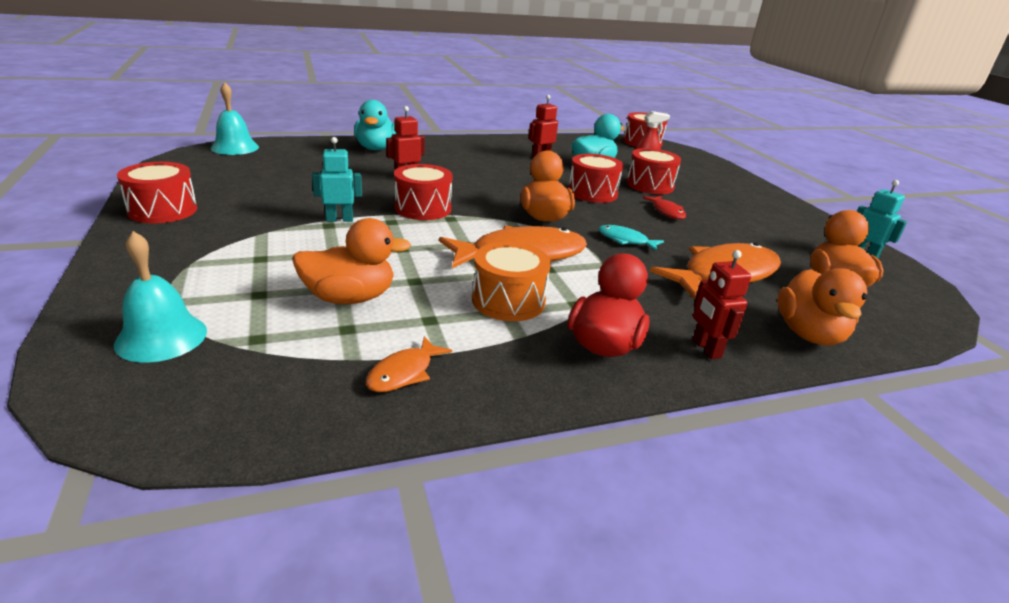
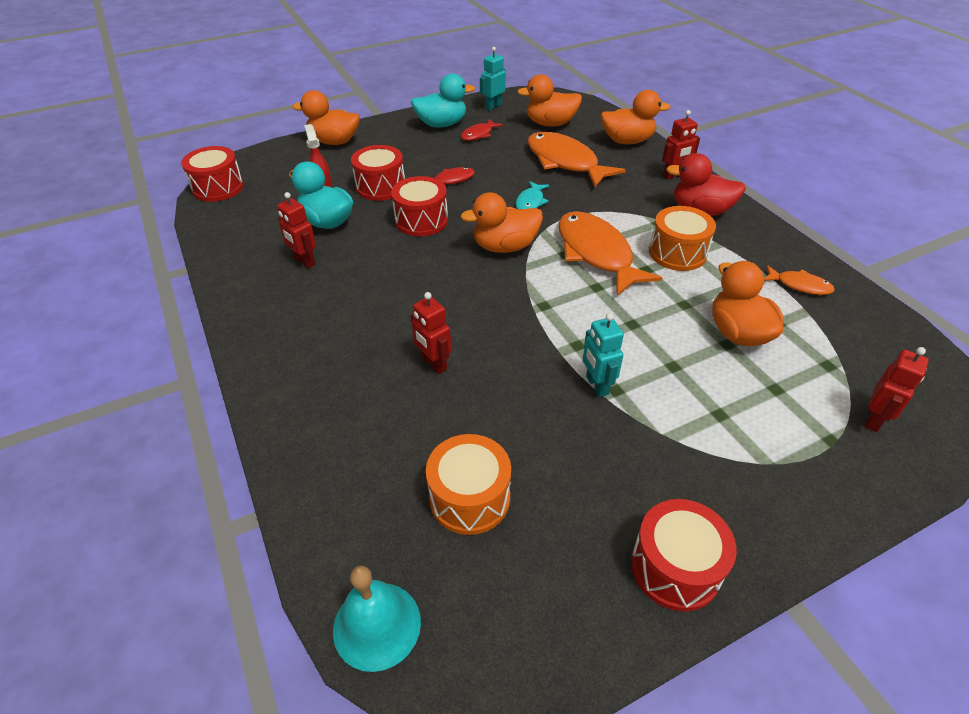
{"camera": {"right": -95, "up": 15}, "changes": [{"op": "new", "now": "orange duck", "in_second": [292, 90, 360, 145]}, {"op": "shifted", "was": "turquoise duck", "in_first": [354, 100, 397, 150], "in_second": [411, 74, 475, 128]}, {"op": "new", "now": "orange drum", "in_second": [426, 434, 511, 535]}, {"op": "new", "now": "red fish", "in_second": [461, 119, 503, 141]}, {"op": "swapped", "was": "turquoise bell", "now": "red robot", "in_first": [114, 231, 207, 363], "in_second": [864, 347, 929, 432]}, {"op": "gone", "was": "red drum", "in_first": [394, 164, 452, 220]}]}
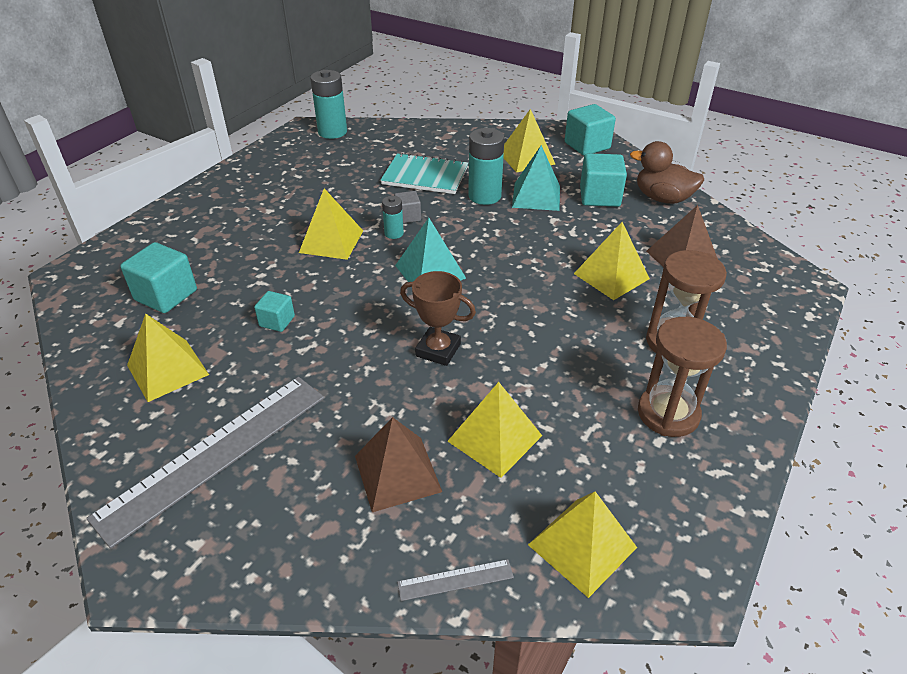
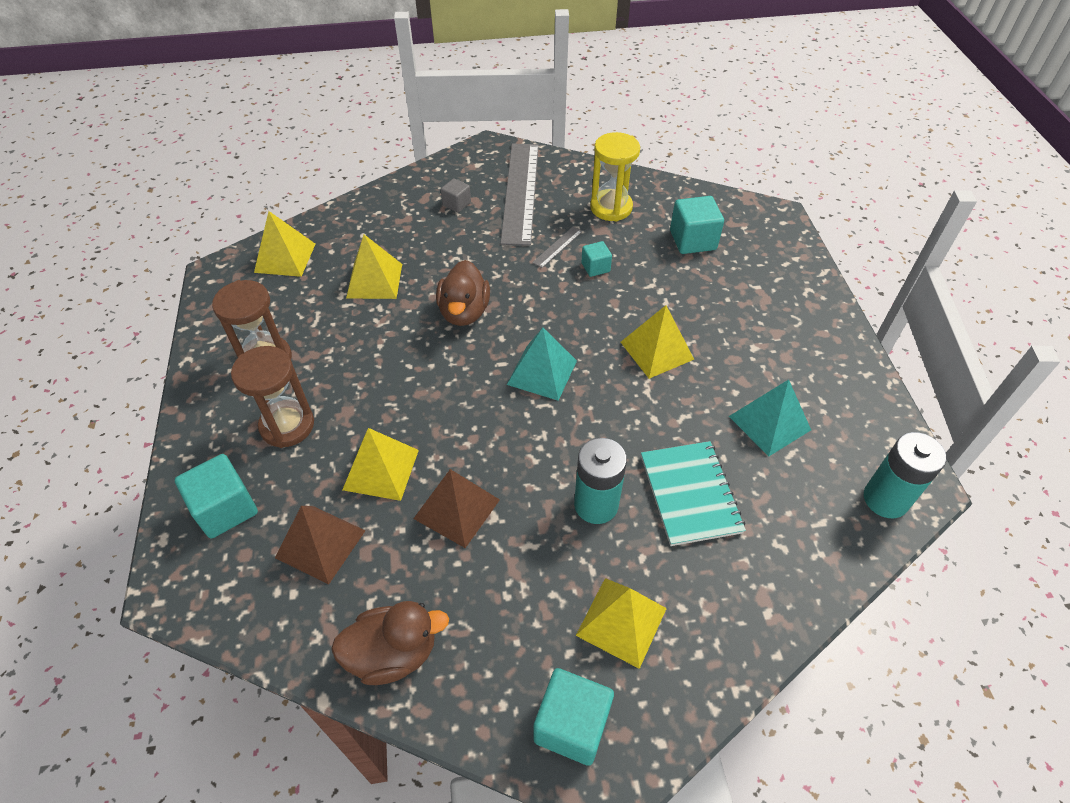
{"camera": {"right": 140, "up": 10}, "changes": [{"op": "shifted", "was": "turquoise cube", "in_first": [580, 153, 627, 207], "in_second": [175, 454, 258, 539]}, {"op": "shifted", "was": "brown pyramid", "in_first": [355, 417, 442, 512], "in_second": [413, 469, 500, 548]}, {"op": "swapped", "was": "brown trophy", "now": "brown duck", "in_first": [400, 271, 476, 366], "in_second": [436, 260, 490, 326]}, {"op": "shifted", "was": "grey cube", "in_first": [394, 191, 421, 223], "in_second": [441, 178, 471, 213]}, {"op": "shifted", "was": "grey ruler", "in_first": [397, 559, 514, 601], "in_second": [532, 227, 583, 268]}, {"op": "swapped", "was": "yellow pyramid", "now": "yellow hourglass", "in_first": [127, 314, 209, 402], "in_second": [590, 132, 640, 221]}, {"op": "rotated", "was": "turquoise notebook", "in_first": [380, 153, 468, 194], "in_second": [641, 441, 746, 546], "clockwise": -75}, {"op": "shifted", "was": "turquoise pyramid", "in_first": [512, 145, 560, 211], "in_second": [729, 379, 811, 456]}, {"op": "gone", "was": "turquoise battery", "in_first": [382, 196, 404, 239]}]}
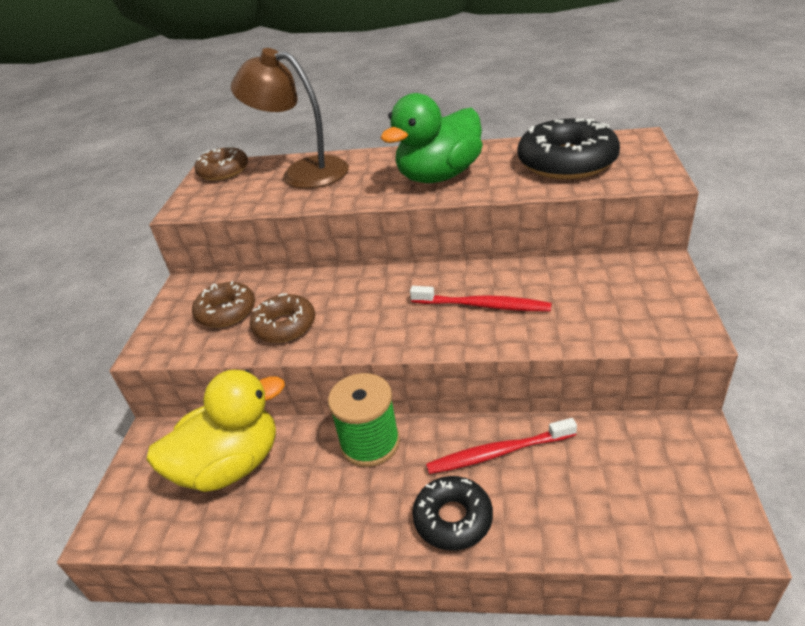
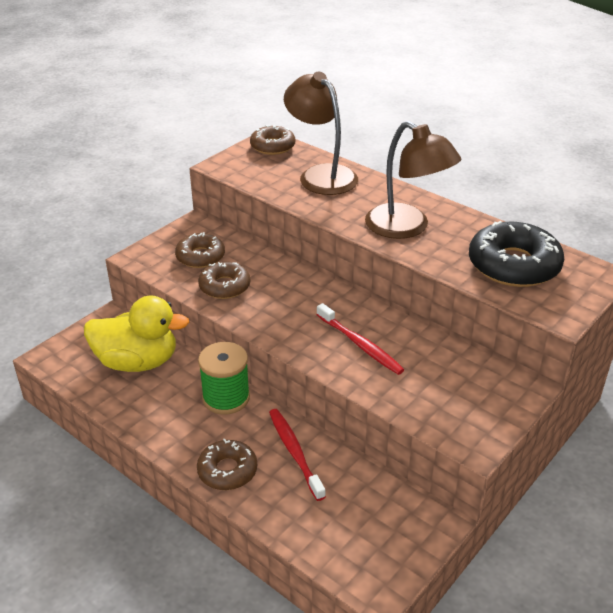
{"camera": {"right": 30, "up": 0}, "changes": [{"op": "repainted", "was": "black donut", "now": "brown donut", "in_first": [412, 476, 493, 551], "in_second": [197, 439, 257, 490]}, {"op": "rotated", "was": "red toothbrush", "in_first": [426, 418, 577, 474], "in_second": [269, 409, 326, 501], "clockwise": 45}, {"op": "swapped", "was": "green duck", "now": "brown lamp", "in_first": [380, 93, 483, 183], "in_second": [365, 121, 461, 239]}]}
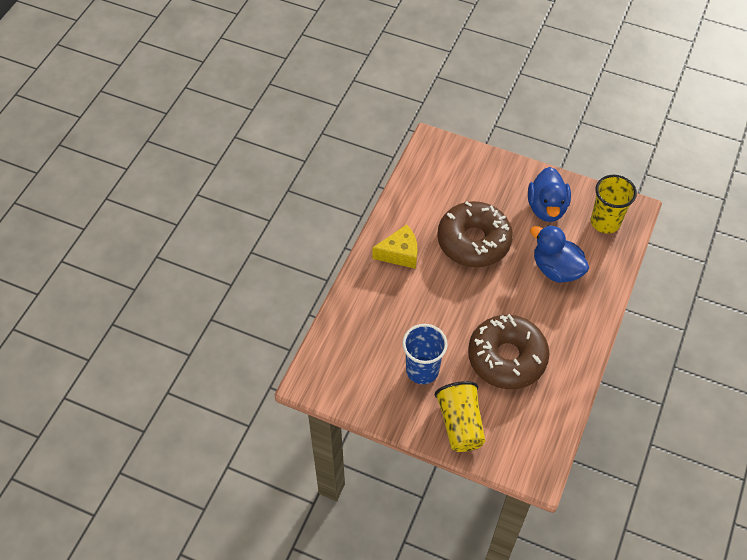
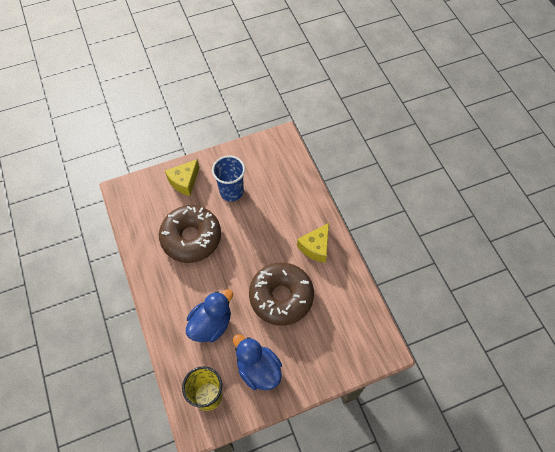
{"camera": {"right": 135, "up": 5}, "changes": [{"op": "swapped", "was": "yellow cup", "now": "yellow cheese", "in_first": [435, 381, 485, 452], "in_second": [165, 159, 200, 196]}, {"op": "rotated", "was": "blue duck", "in_first": [530, 225, 589, 283], "in_second": [186, 289, 233, 342], "clockwise": -45}]}
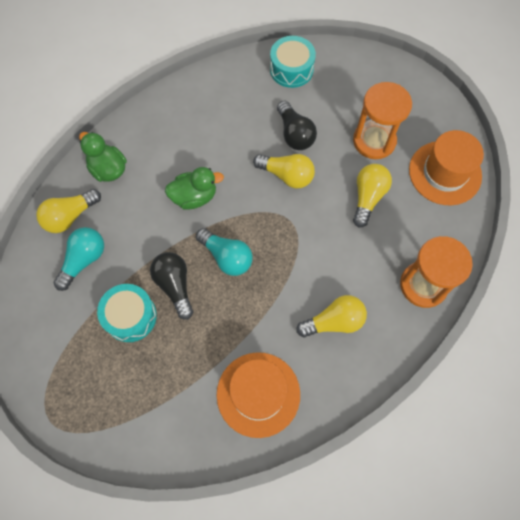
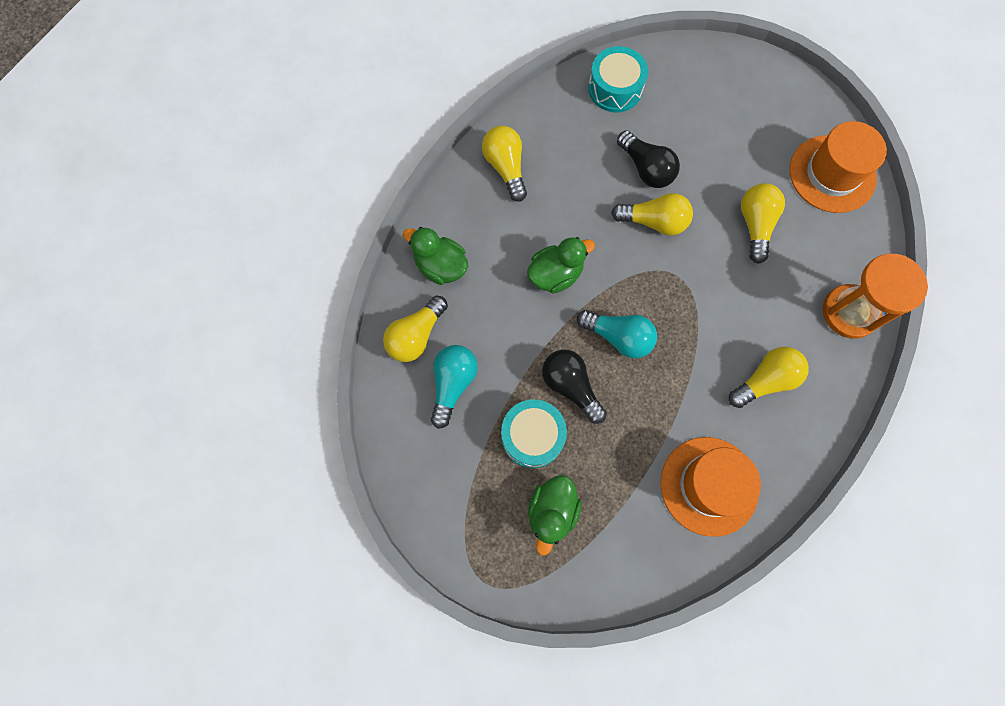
{"camera": {"right": -15, "up": 5}, "changes": [{"op": "new", "now": "yellow light bulb", "in_second": [482, 126, 527, 202]}, {"op": "new", "now": "green duck", "in_second": [528, 475, 582, 555]}, {"op": "gone", "was": "orange hourglass", "in_first": [353, 82, 412, 159]}]}
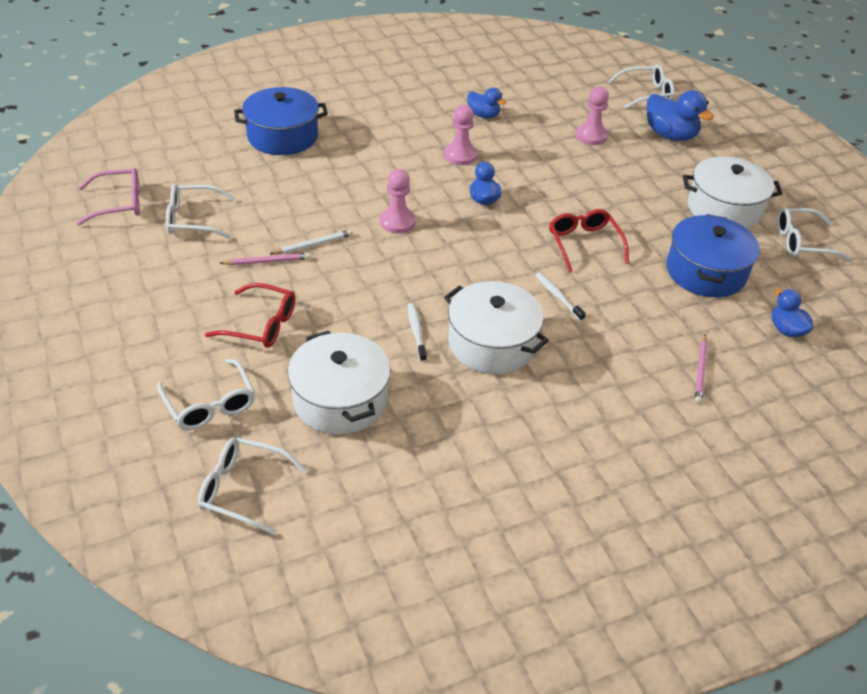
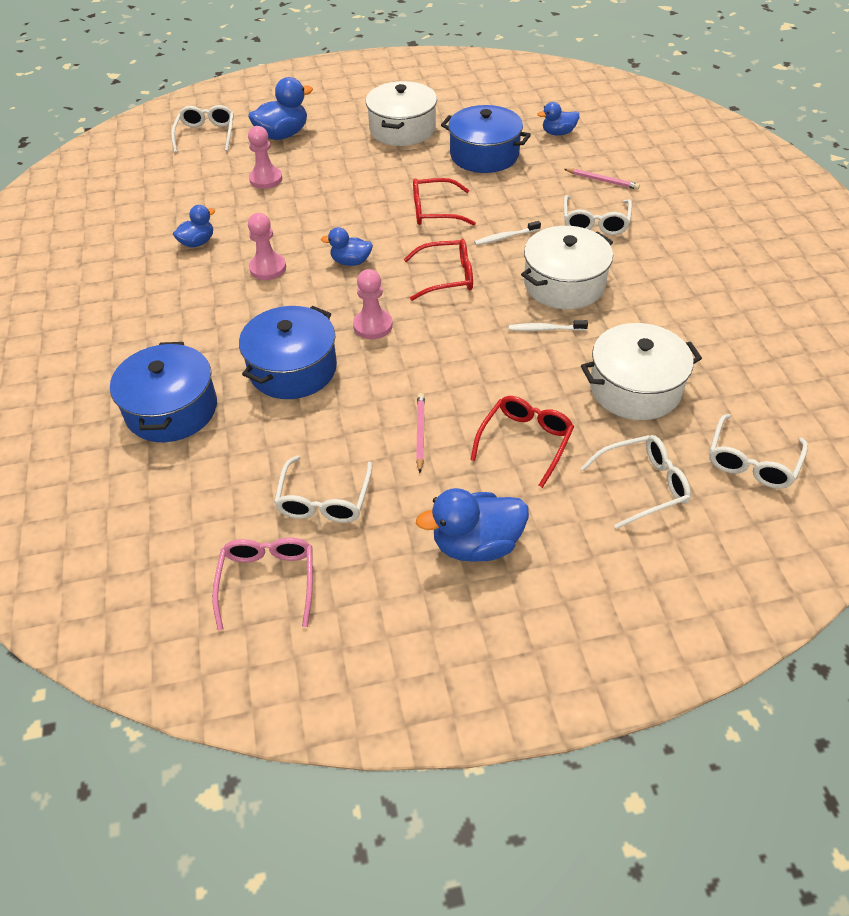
{"camera": {"right": -75, "up": 5}, "changes": [{"op": "new", "now": "blue pot", "in_second": [239, 306, 337, 399]}, {"op": "new", "now": "red glasses", "in_second": [404, 239, 473, 301]}, {"op": "new", "now": "blue duck", "in_second": [416, 488, 529, 562]}, {"op": "shifted", "was": "white glasses", "in_first": [777, 207, 851, 262], "in_second": [564, 195, 632, 235]}, {"op": "gone", "was": "white pencil", "in_first": [270, 229, 353, 255]}]}
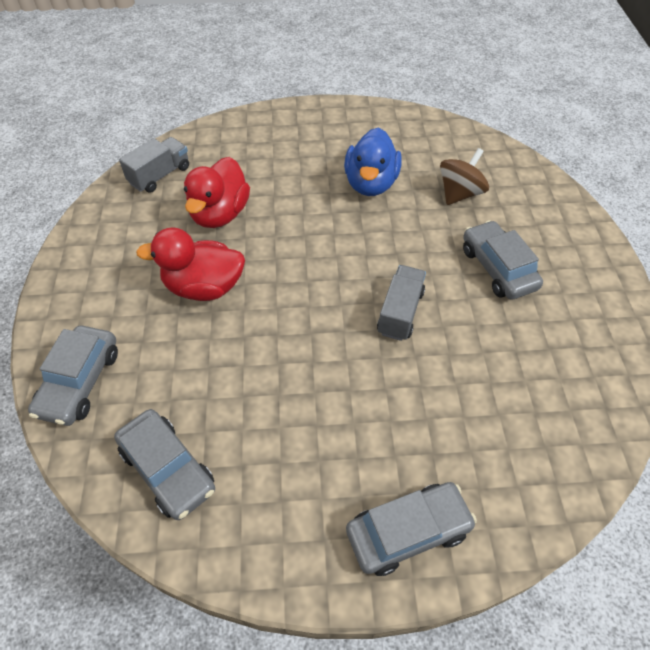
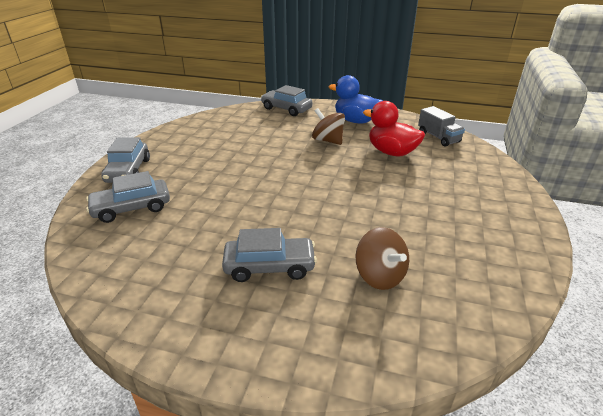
{"camera": {"right": 110, "up": -20}, "changes": [{"op": "shifted", "was": "grey car", "in_first": [114, 409, 215, 520], "in_second": [86, 171, 170, 223]}, {"op": "swapped", "was": "red duck", "now": "brown spinning top", "in_first": [136, 228, 245, 301], "in_second": [312, 108, 345, 145]}, {"op": "shifted", "was": "blue duck", "in_first": [344, 128, 402, 196], "in_second": [329, 75, 383, 124]}, {"op": "gone", "was": "grey truck", "in_first": [377, 265, 426, 341]}]}
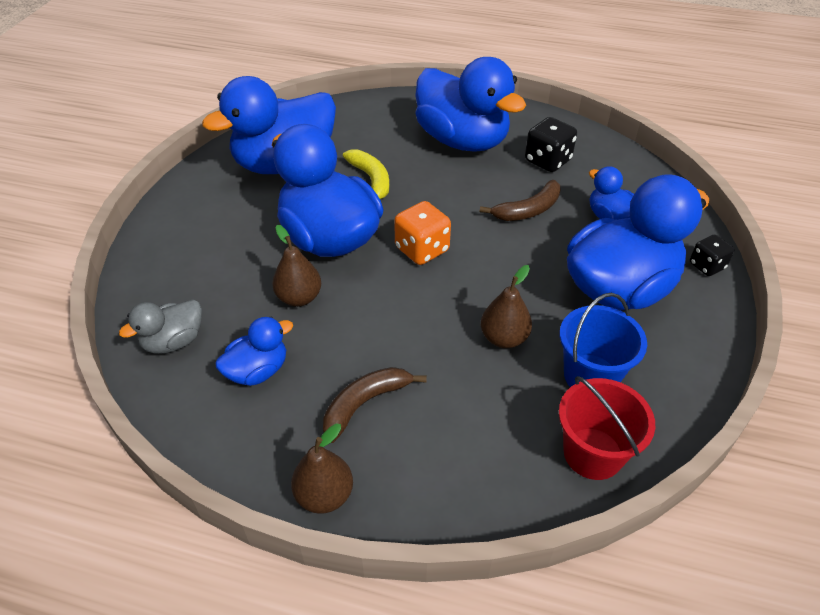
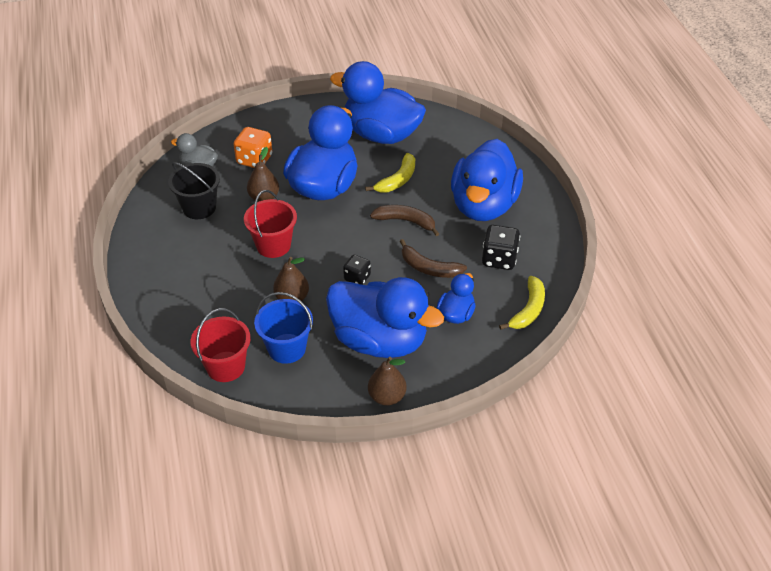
{"camera": {"right": 60, "up": 0}, "changes": [{"op": "swapped", "was": "blue duck", "now": "black bucket", "in_first": [215, 317, 293, 386], "in_second": [168, 162, 220, 219]}, {"op": "shifted", "was": "orange dice", "in_first": [394, 201, 451, 265], "in_second": [233, 127, 272, 168]}, {"op": "new", "now": "red bucket", "in_second": [244, 190, 297, 258]}, {"op": "shifted", "was": "black dice", "in_first": [690, 235, 734, 276], "in_second": [343, 255, 371, 285]}, {"op": "shifted", "was": "brown pear", "in_first": [291, 423, 353, 514], "in_second": [368, 357, 406, 406]}, {"op": "shifted", "was": "brown banana", "in_first": [323, 367, 427, 443], "in_second": [370, 205, 439, 236]}, {"op": "new", "now": "yellow banana", "in_second": [499, 276, 545, 330]}]}
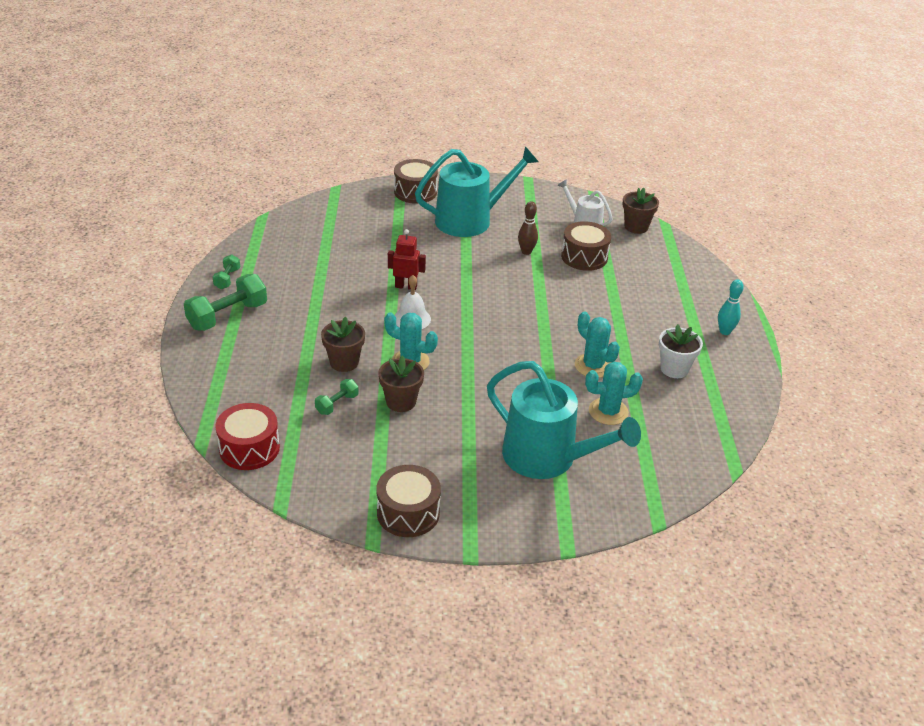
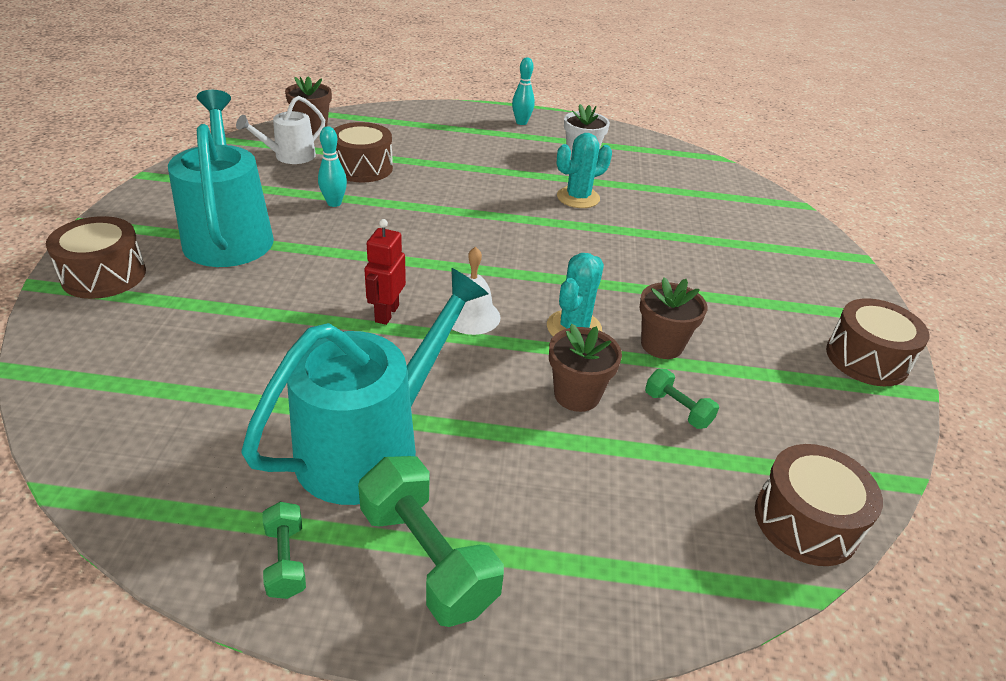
{"camera": {"right": -85, "up": 0}, "changes": [{"op": "shifted", "was": "turquoise watering can", "in_first": [487, 361, 641, 479], "in_second": [241, 268, 489, 505]}, {"op": "rotated", "was": "green dumbbell", "in_first": [212, 254, 240, 289], "in_second": [263, 502, 306, 599], "clockwise": 60}, {"op": "repainted", "was": "brown bowling pin", "now": "turquoise bowling pin", "in_first": [518, 201, 538, 255], "in_second": [318, 126, 347, 207]}, {"op": "repainted", "was": "red drum", "now": "brown drum", "in_first": [215, 403, 280, 470], "in_second": [755, 444, 883, 566]}, {"op": "gone", "was": "turquoise cactus", "in_first": [585, 362, 643, 425]}]}
